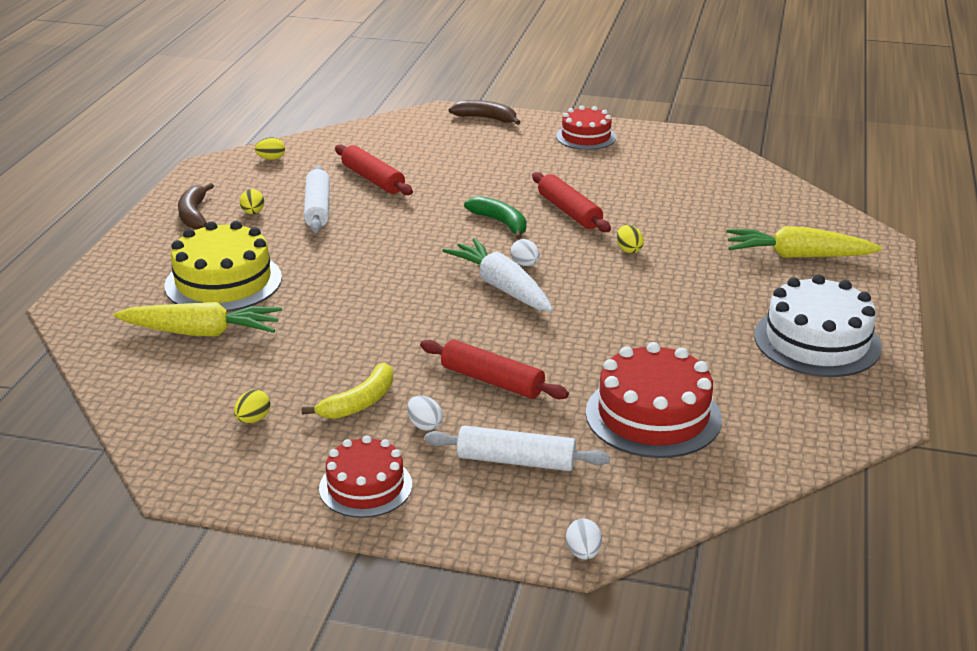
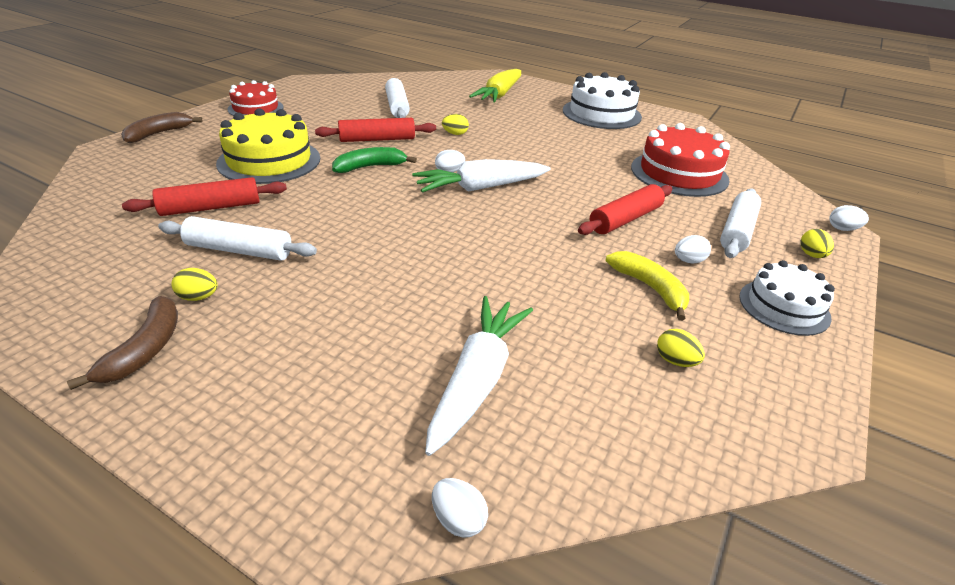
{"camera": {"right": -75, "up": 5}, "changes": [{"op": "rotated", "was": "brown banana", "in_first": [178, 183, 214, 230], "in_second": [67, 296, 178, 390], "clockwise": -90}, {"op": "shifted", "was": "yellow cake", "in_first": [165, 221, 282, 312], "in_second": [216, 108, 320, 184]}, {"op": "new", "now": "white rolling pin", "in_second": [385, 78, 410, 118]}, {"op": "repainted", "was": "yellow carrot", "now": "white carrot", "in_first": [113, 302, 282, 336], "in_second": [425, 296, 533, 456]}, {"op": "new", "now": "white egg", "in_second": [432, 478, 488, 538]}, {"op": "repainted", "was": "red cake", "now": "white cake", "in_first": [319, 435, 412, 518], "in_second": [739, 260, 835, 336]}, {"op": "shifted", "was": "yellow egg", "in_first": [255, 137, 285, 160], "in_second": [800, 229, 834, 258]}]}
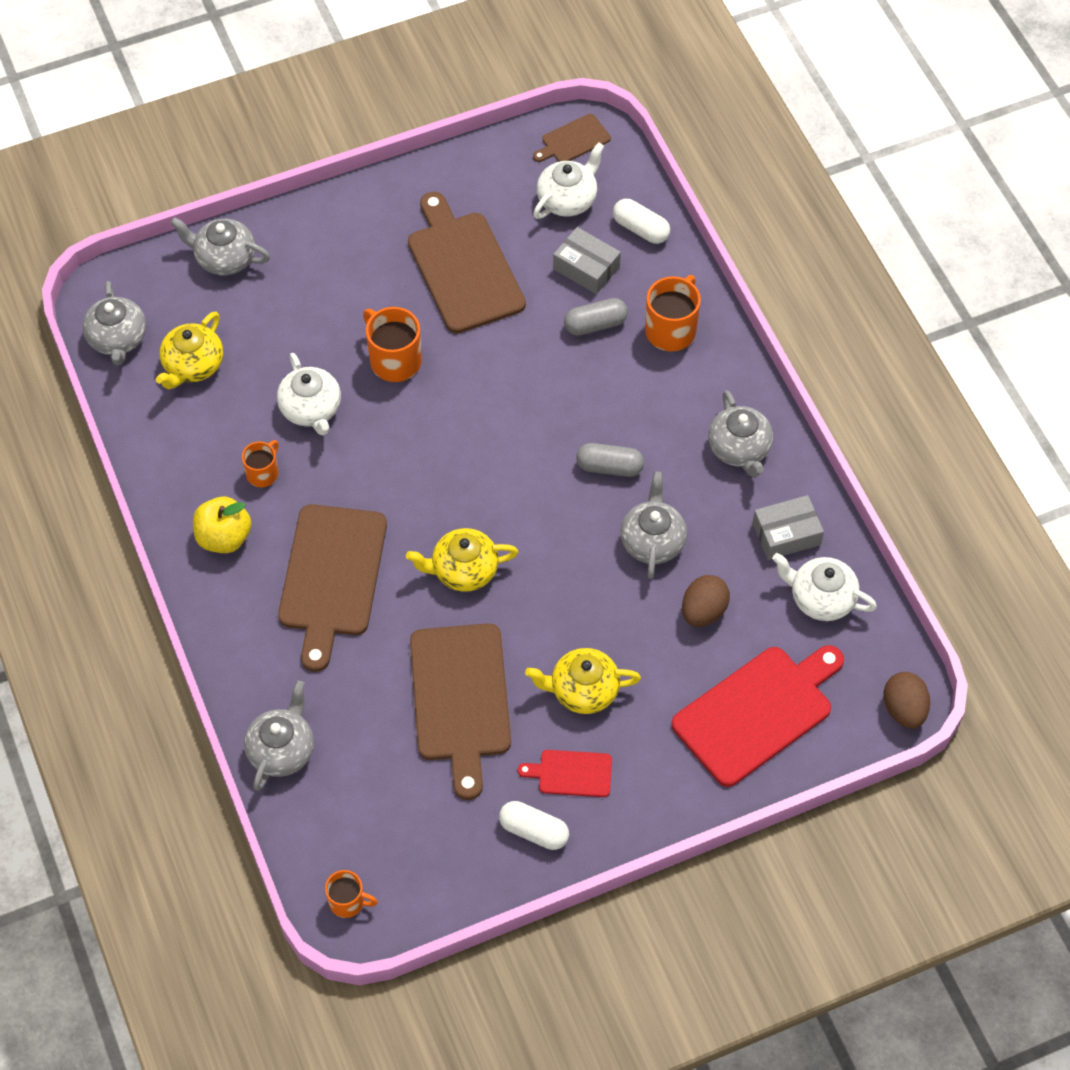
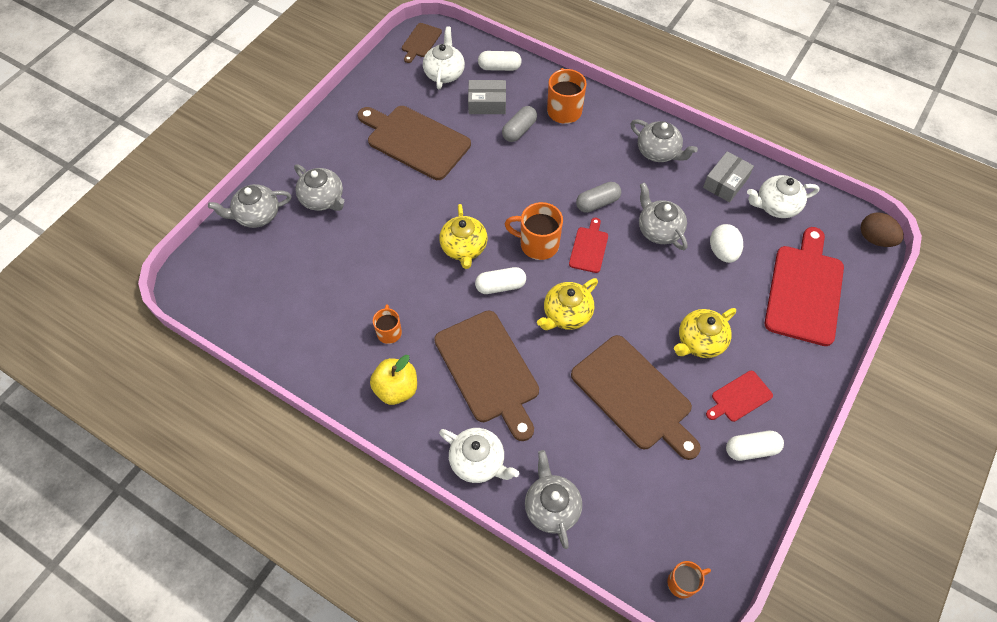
{"camera": {"right": -35, "up": 0}, "changes": [{"op": "shifted", "was": "grey teapot", "in_first": [82, 281, 146, 365], "in_second": [294, 164, 344, 211]}, {"op": "shifted", "was": "yellow teapot", "in_first": [156, 311, 223, 389], "in_second": [439, 204, 487, 269]}, {"op": "shifted", "was": "white teapot", "in_first": [277, 353, 341, 435], "in_second": [439, 428, 519, 483]}, {"op": "new", "now": "white capsule", "in_second": [475, 267, 526, 294]}, {"op": "shifted", "was": "orange mug", "in_first": [363, 307, 422, 382], "in_second": [505, 202, 563, 260]}, {"op": "new", "now": "red cutting board", "in_second": [569, 218, 608, 273]}, {"op": "repainted", "was": "brown egg", "now": "white egg", "in_first": [682, 575, 730, 627], "in_second": [710, 224, 743, 263]}]}
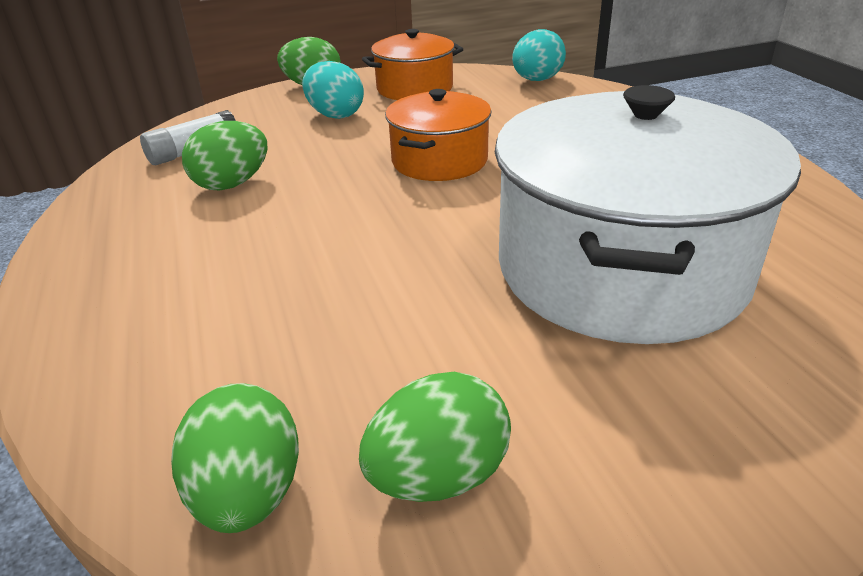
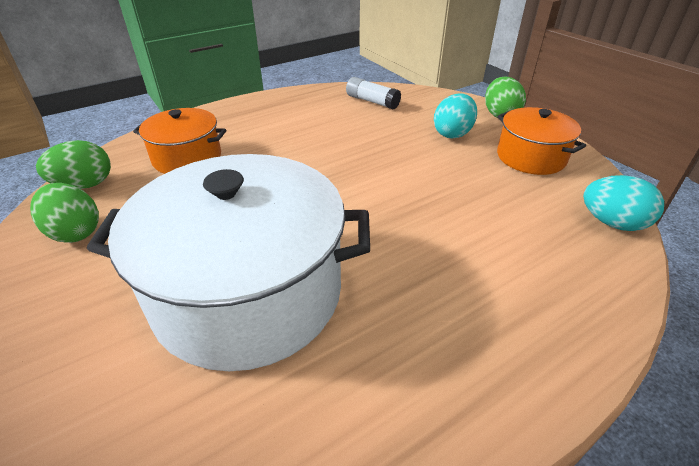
{"camera": {"right": 75, "up": 5}, "changes": [{"op": "shifted", "was": "orange pot", "in_first": [385, 89, 491, 181], "in_second": [133, 108, 226, 174]}, {"op": "gone", "was": "green egg", "in_first": [182, 121, 267, 191]}]}
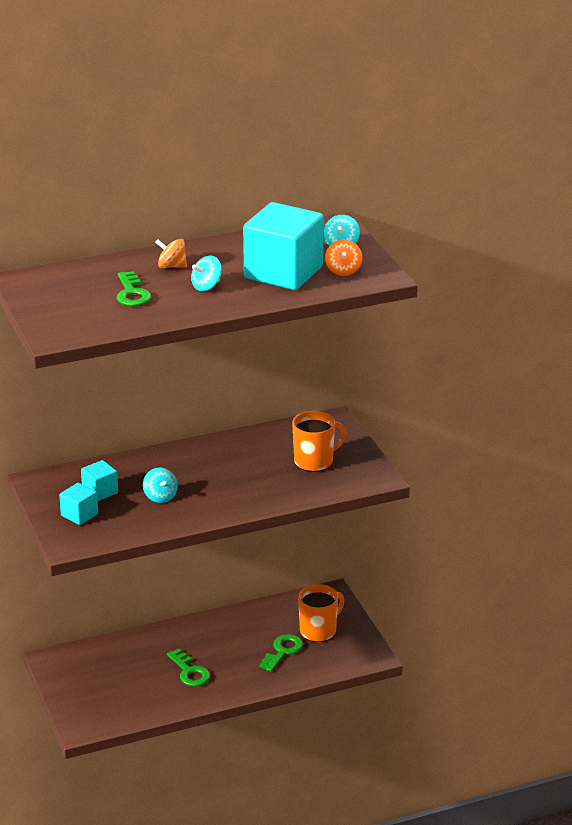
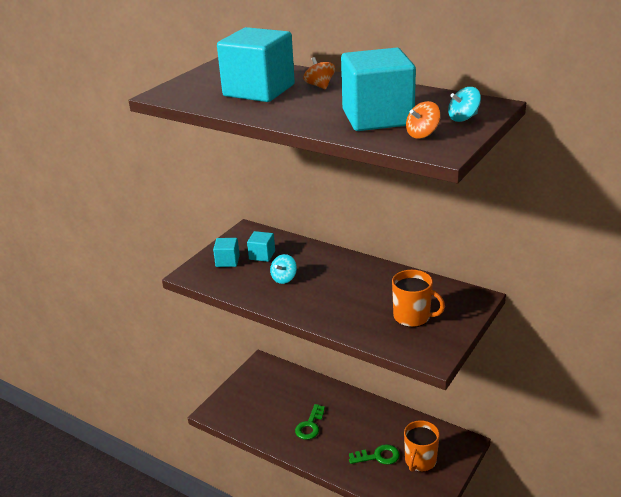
{"camera": {"right": 55, "up": 0}, "changes": [{"op": "swapped", "was": "green key", "now": "turquoise cube", "in_first": [117, 271, 151, 306], "in_second": [217, 27, 295, 102]}, {"op": "rotated", "was": "orange mug", "in_first": [298, 584, 344, 642], "in_second": [404, 420, 440, 472], "clockwise": 105}, {"op": "gone", "was": "turquoise spinning top", "in_first": [191, 256, 222, 291]}]}
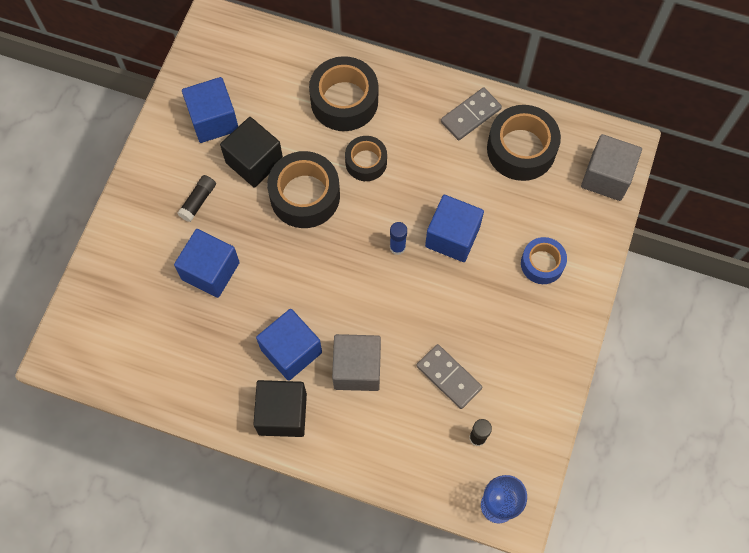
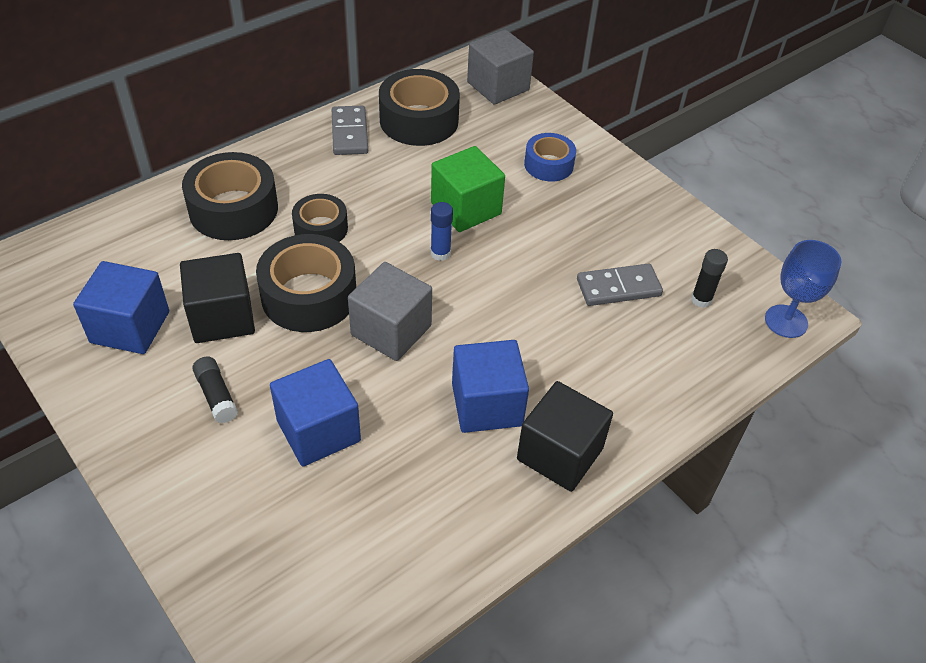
{"camera": {"right": -60, "up": -20}, "changes": [{"op": "shifted", "was": "grey cube", "in_first": [332, 334, 381, 391], "in_second": [348, 262, 432, 361]}, {"op": "repainted", "was": "blue cube", "now": "green cube", "in_first": [425, 195, 484, 262], "in_second": [431, 146, 505, 232]}]}
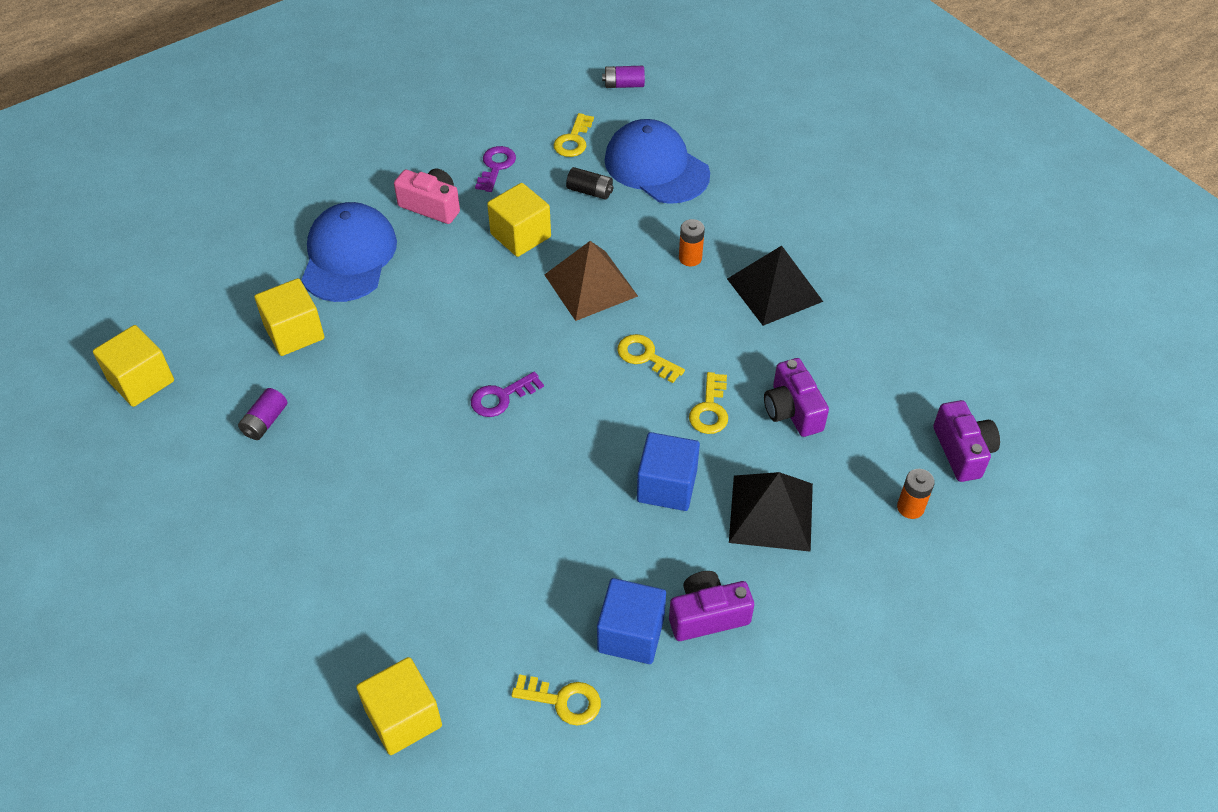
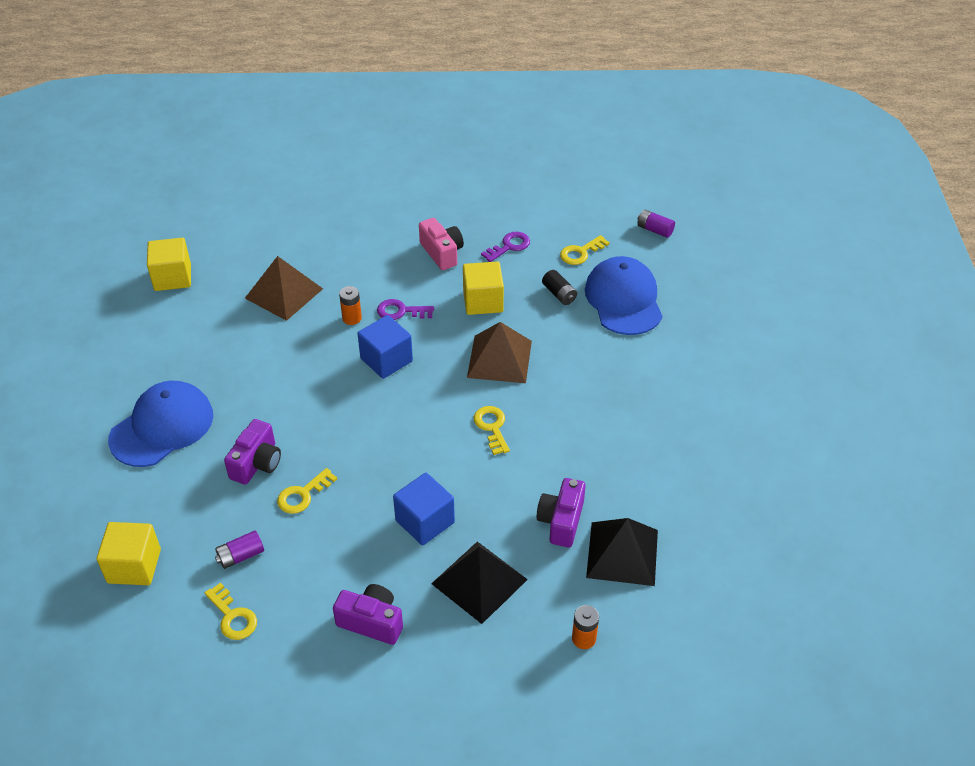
{"camera": {"right": 35, "up": -5}, "changes": [{"op": "shifted", "was": "blue cap", "in_first": [301, 202, 397, 302], "in_second": [108, 381, 213, 467]}, {"op": "shifted", "was": "purple battery", "in_first": [238, 388, 287, 440], "in_second": [215, 531, 264, 569]}, {"op": "shifted", "was": "purple camera", "in_first": [933, 400, 1000, 482], "in_second": [224, 419, 281, 485]}, {"op": "swapped", "was": "yellow cube", "now": "brown pyramid", "in_first": [254, 278, 324, 356], "in_second": [245, 256, 323, 321]}, {"op": "shifted", "was": "yellow key", "in_first": [689, 372, 728, 434], "in_second": [277, 468, 337, 514]}, {"op": "shifted", "was": "orange battery", "in_first": [679, 219, 705, 266], "in_second": [339, 286, 362, 325]}, {"op": "shifted", "was": "blue cube", "in_first": [597, 578, 666, 664], "in_second": [358, 315, 413, 379]}, {"op": "shifted", "was": "purple key", "in_first": [471, 372, 544, 417], "in_second": [377, 299, 434, 320]}, {"op": "shifted", "was": "black pyramid", "in_first": [727, 246, 823, 326], "in_second": [586, 518, 658, 586]}]}
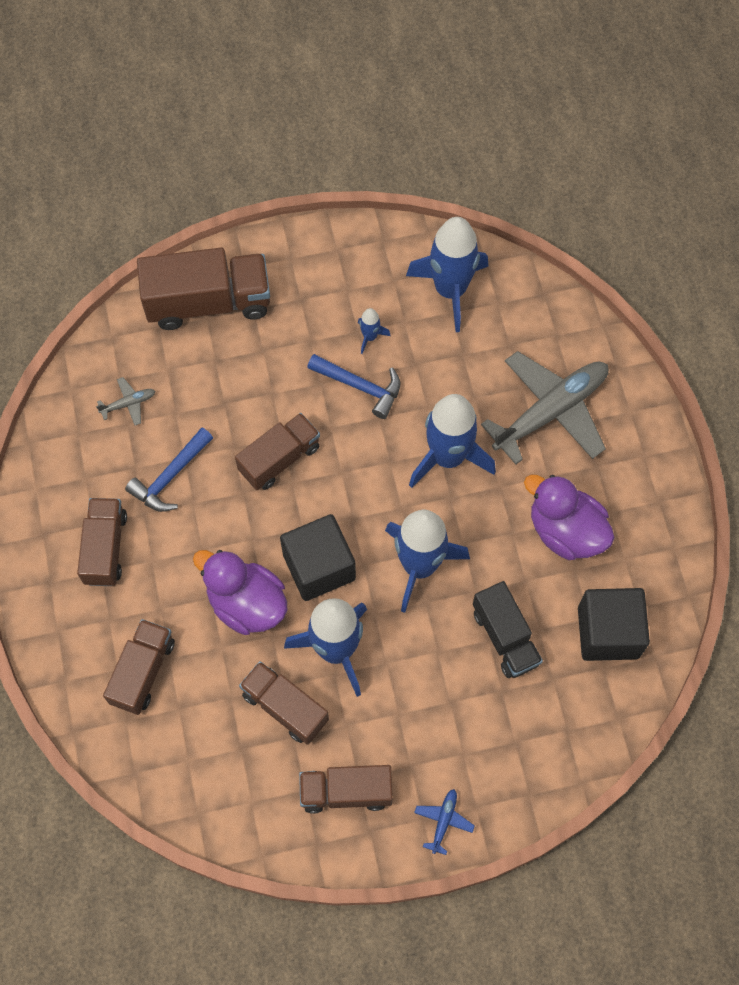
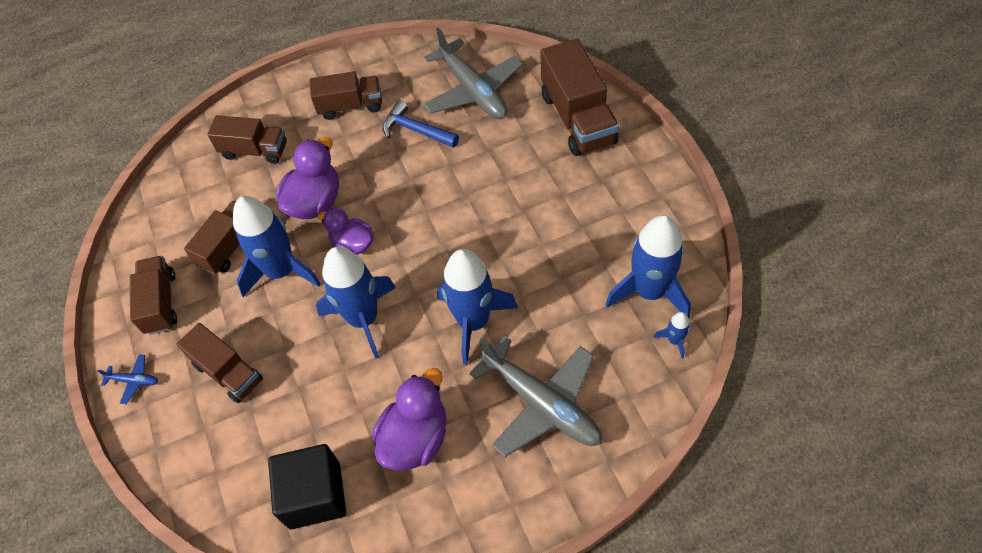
{"camera": {"right": 85, "up": -10}, "changes": [{"op": "shifted", "was": "brown truck", "in_first": [235, 413, 320, 490], "in_second": [177, 323, 263, 403]}, {"op": "swapped", "was": "black cube", "now": "purple duck", "in_first": [280, 514, 356, 601], "in_second": [318, 208, 374, 255]}, {"op": "scaled", "was": "grey plane", "in_first": [96, 377, 155, 425], "in_second": [423, 28, 522, 119], "ratio": 2.46}, {"op": "shifted", "was": "blue rocket", "in_first": [358, 308, 391, 354], "in_second": [654, 312, 690, 359]}, {"op": "gone", "was": "blue hammer", "in_first": [307, 354, 400, 419]}, {"op": "gone", "was": "black truck", "in_first": [473, 581, 543, 678]}]}
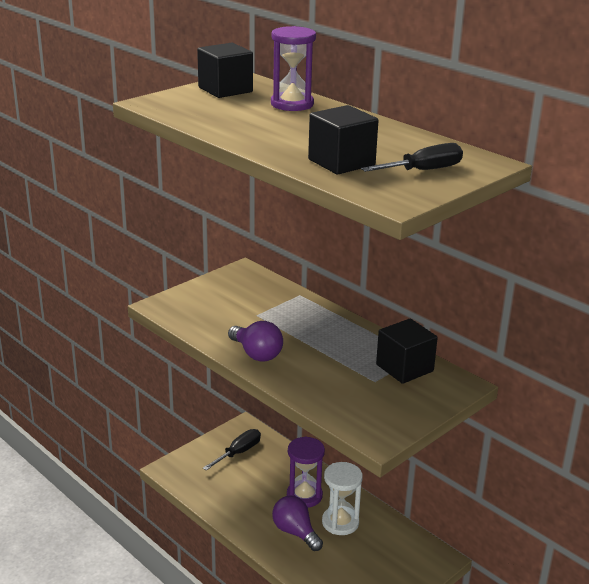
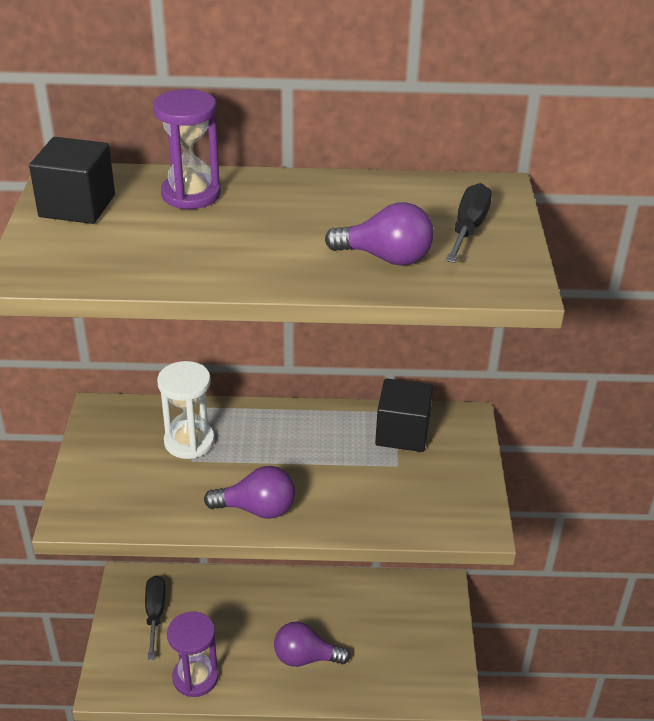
{"camera": {"right": -45, "up": 10}, "changes": [{"op": "shifted", "was": "white hourglass", "in_first": [322, 462, 363, 535], "in_second": [157, 361, 215, 459]}, {"op": "shifted", "was": "purple hourglass", "in_first": [287, 437, 325, 508], "in_second": [167, 611, 219, 697]}, {"op": "swapped", "was": "black cube", "now": "purple light bulb", "in_first": [308, 105, 379, 174], "in_second": [325, 202, 434, 266]}]}
